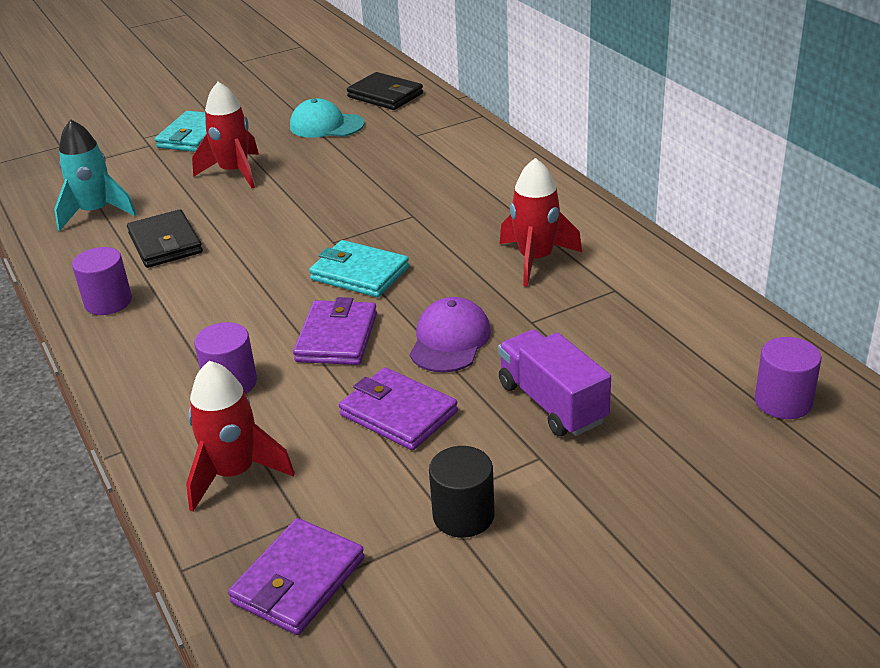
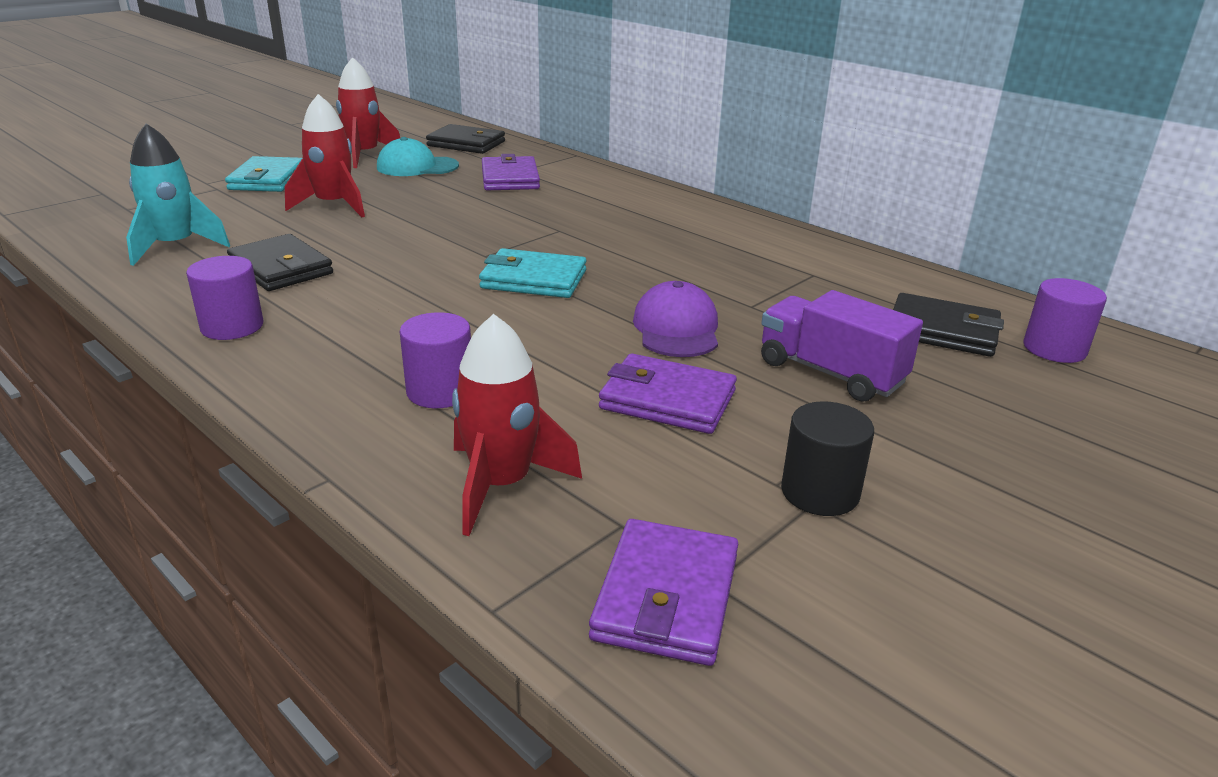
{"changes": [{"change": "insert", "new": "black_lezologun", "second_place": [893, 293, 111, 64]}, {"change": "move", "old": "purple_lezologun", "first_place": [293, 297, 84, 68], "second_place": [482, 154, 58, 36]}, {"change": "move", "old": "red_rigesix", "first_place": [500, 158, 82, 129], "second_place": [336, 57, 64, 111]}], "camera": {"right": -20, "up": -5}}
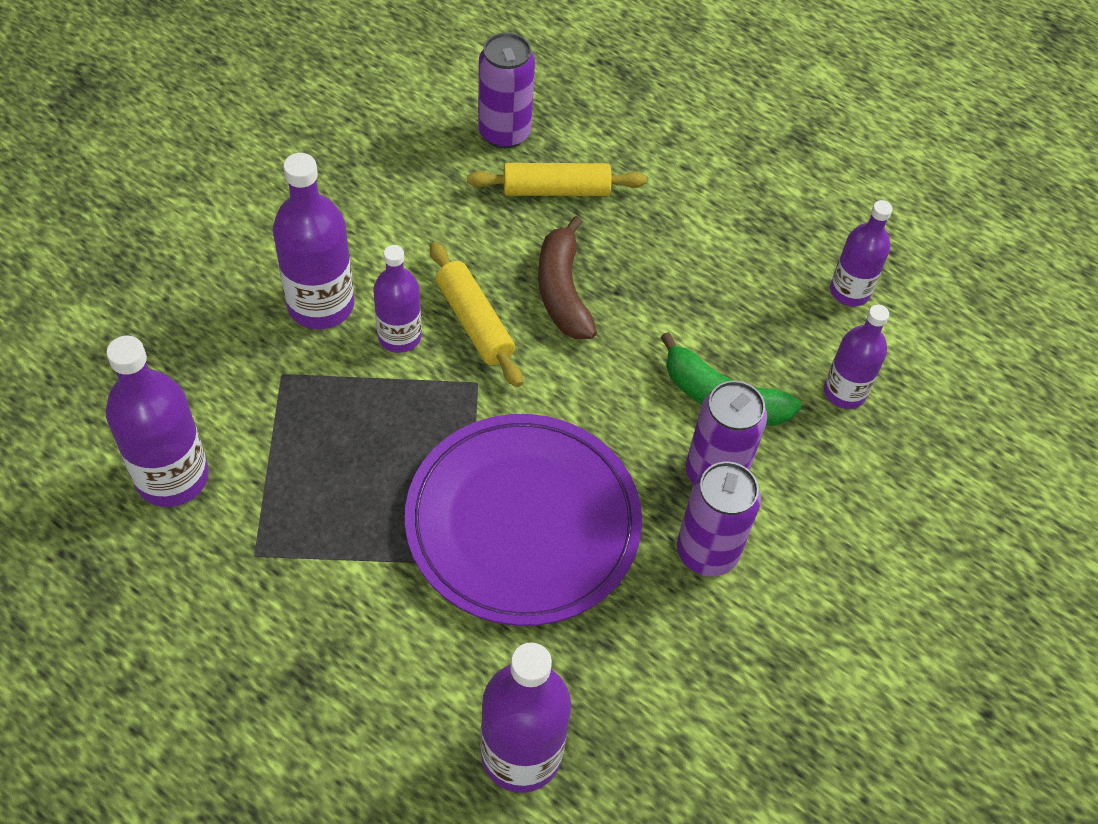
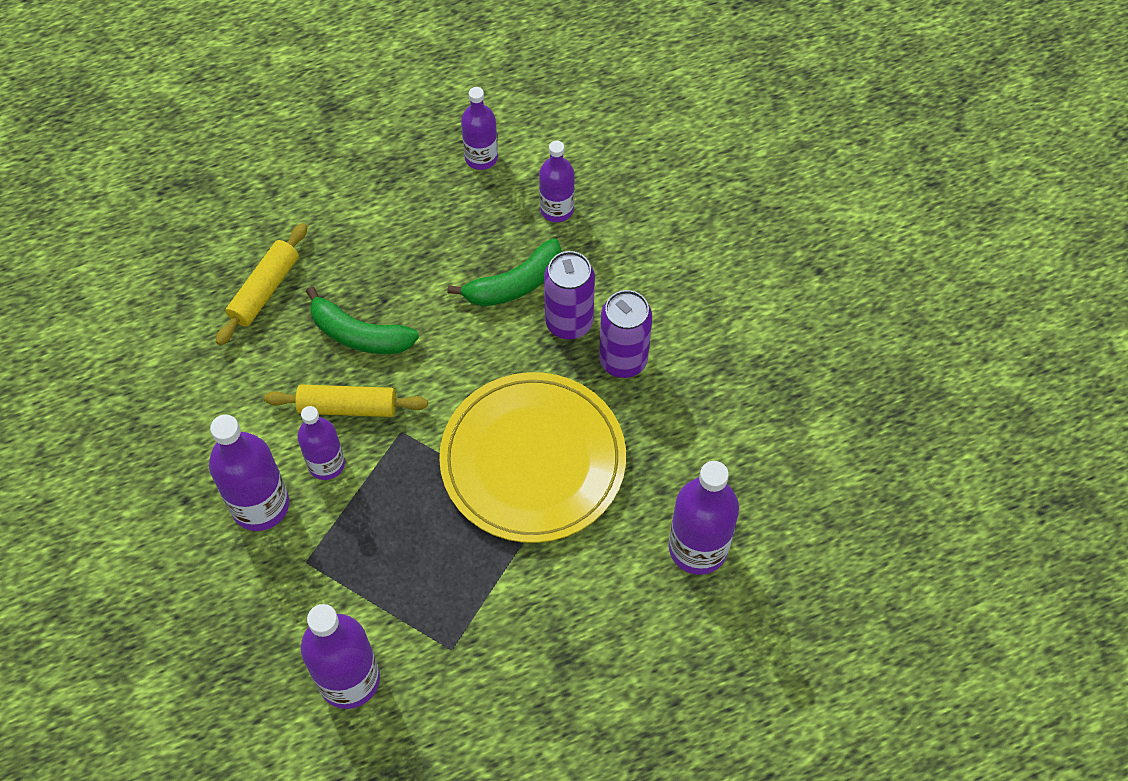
{"changes": [{"change": "delete", "old": "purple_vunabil", "first_place": [478, 33, 57, 116]}, {"change": "recolor", "old": "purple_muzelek", "new": "yellow_muzelek", "first_place": [405, 414, 237, 212], "second_place": [439, 372, 187, 171]}, {"change": "recolor", "old": "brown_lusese", "new": "green_lusese", "first_place": [538, 216, 59, 123], "second_place": [306, 286, 113, 68]}], "camera": {"right": -55, "up": 5}}
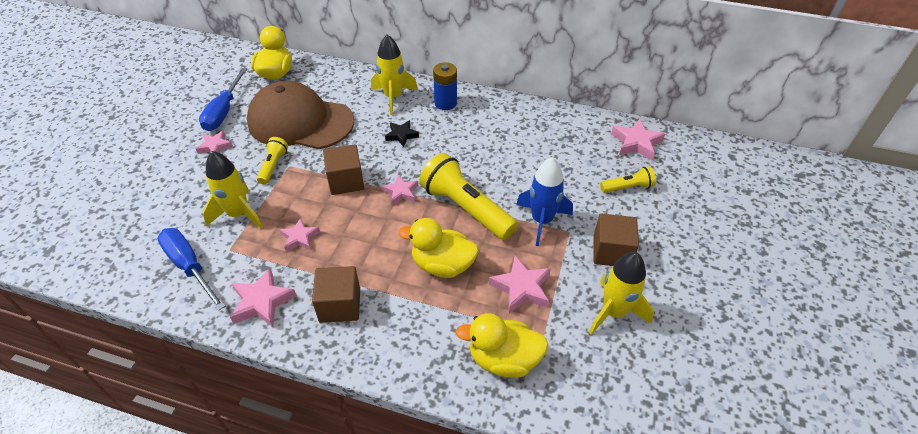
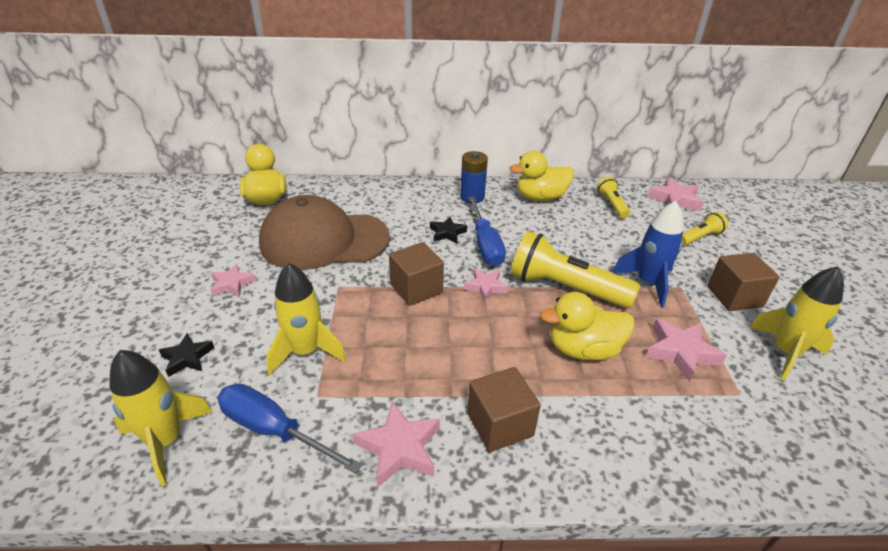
{"changes": [{"change": "delete", "old": "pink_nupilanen", "first_place": [279, 218, 41, 34]}, {"change": "insert", "new": "black_nupilanen", "second_place": [159, 333, 55, 44]}, {"change": "move", "old": "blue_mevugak", "first_place": [199, 68, 48, 63], "second_place": [468, 196, 38, 70]}, {"change": "move", "old": "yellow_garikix", "first_place": [257, 137, 31, 47], "second_place": [597, 177, 33, 41]}, {"change": "move", "old": "yellow_rigesix", "first_place": [371, 34, 47, 81], "second_place": [109, 350, 103, 136]}, {"change": "move", "old": "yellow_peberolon", "first_place": [455, 313, 94, 65], "second_place": [510, 151, 64, 50]}], "camera": {"right": -20, "up": -10}}
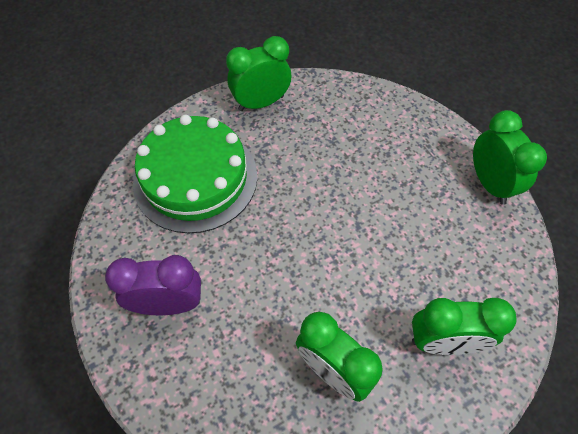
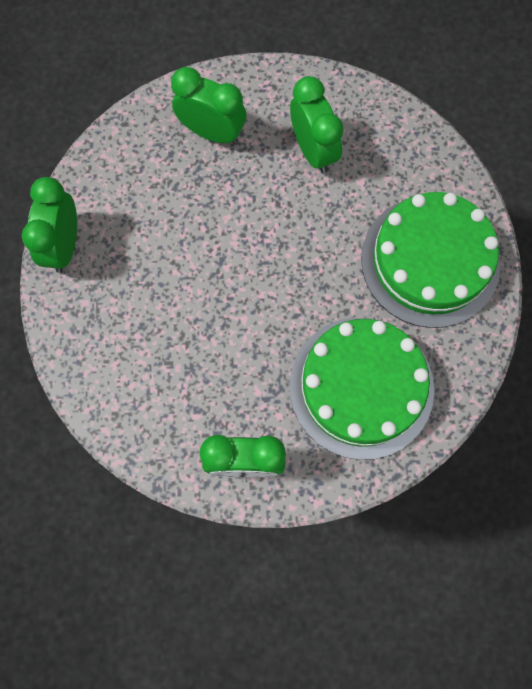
{"changes": [{"change": "replace", "old": "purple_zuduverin", "new": "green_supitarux", "first_place": [105, 255, 96, 60], "second_place": [361, 192, 139, 136]}], "camera": {"right": -155, "up": 15}}
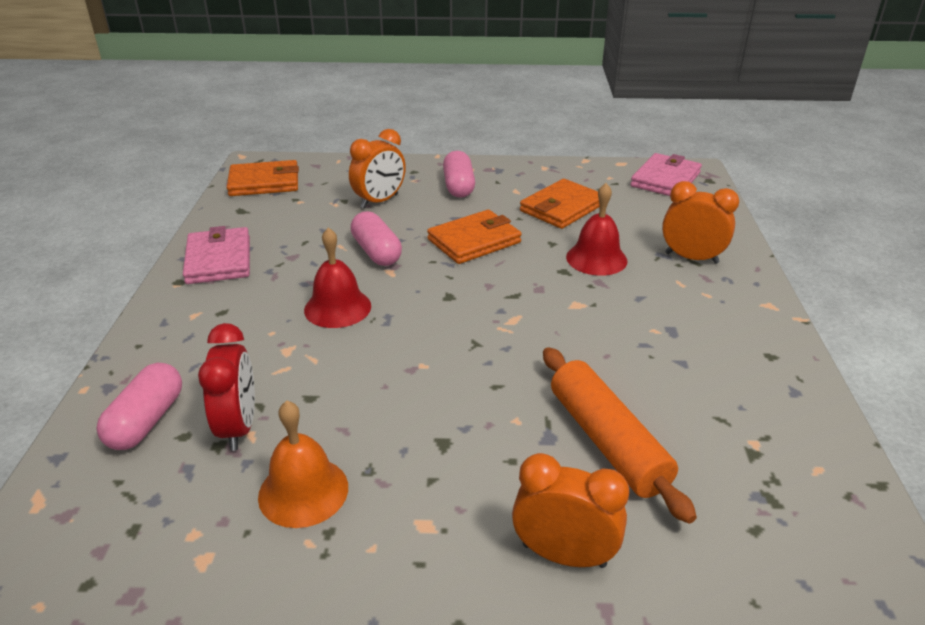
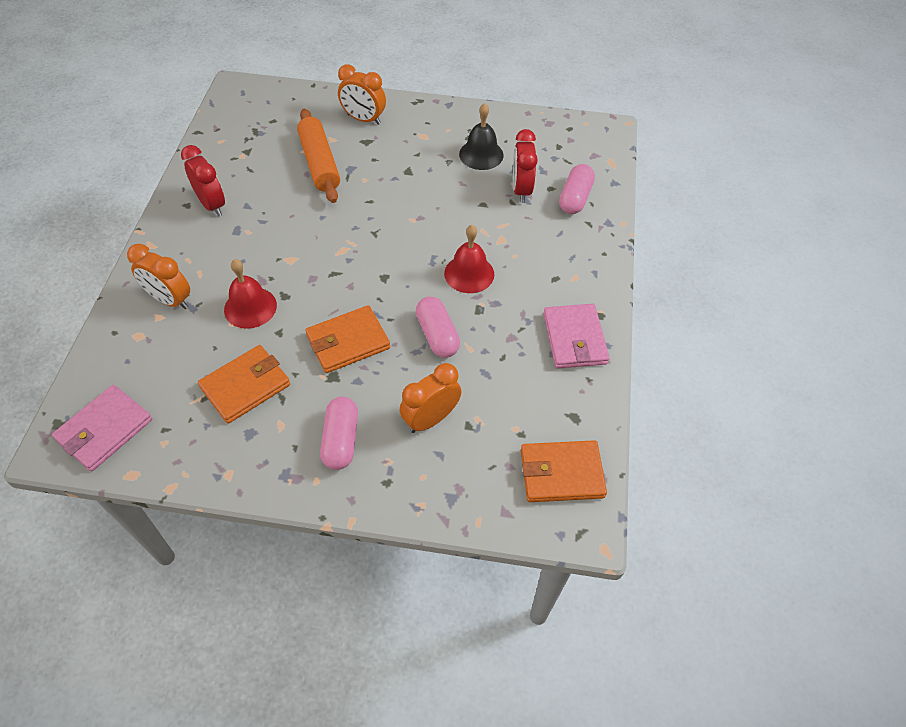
{"changes": [{"change": "insert", "new": "red_zuduverin", "second_place": [181, 145, 44, 72]}, {"change": "recolor", "old": "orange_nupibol", "new": "black_nupibol", "first_place": [258, 401, 90, 127], "second_place": [459, 103, 45, 67]}], "camera": {"right": -175, "up": 20}}
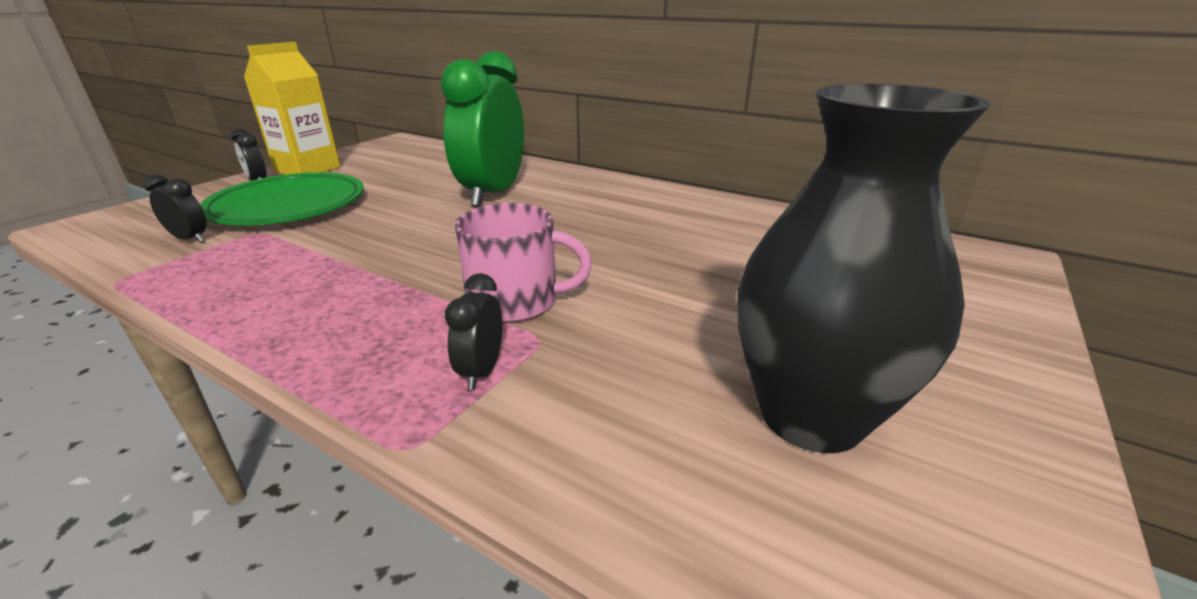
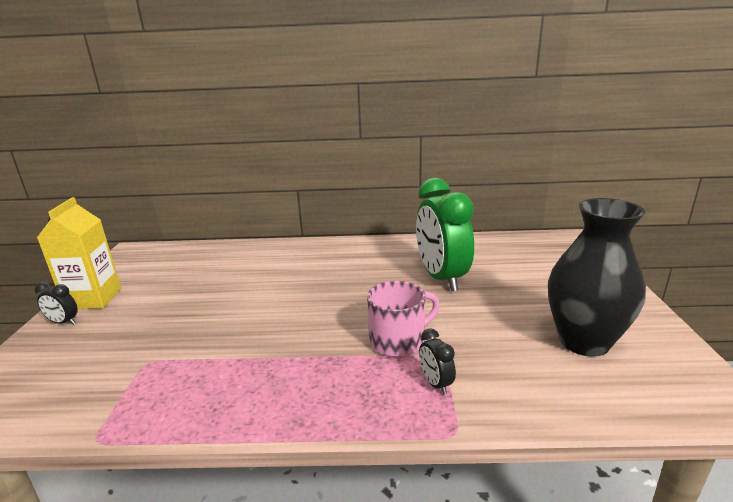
{"changes": [{"change": "delete", "old": "black_zuduverin", "first_place": [144, 174, 63, 68]}, {"change": "delete", "old": "green_muzelek", "first_place": [200, 172, 164, 53]}, {"change": "move", "old": "green_zuduverin", "first_place": [441, 51, 83, 156], "second_place": [416, 178, 58, 113]}], "camera": {"right": -30, "up": -5}}
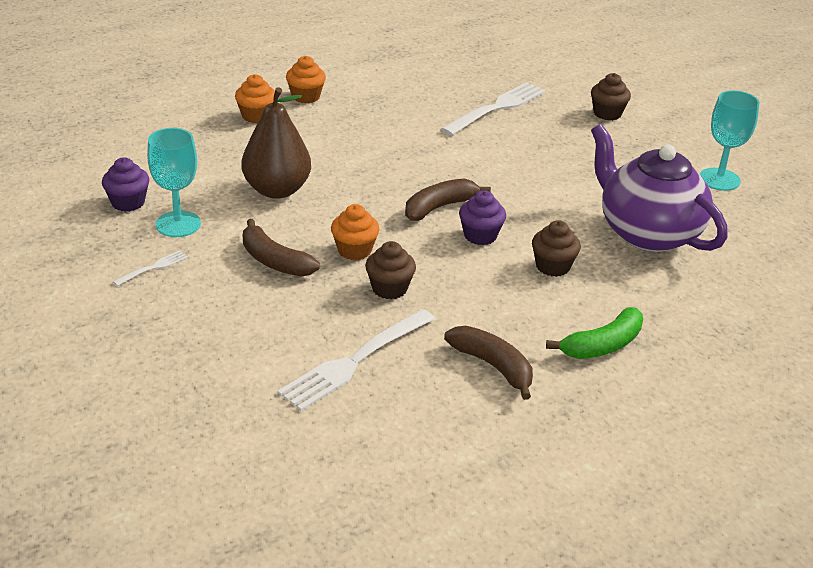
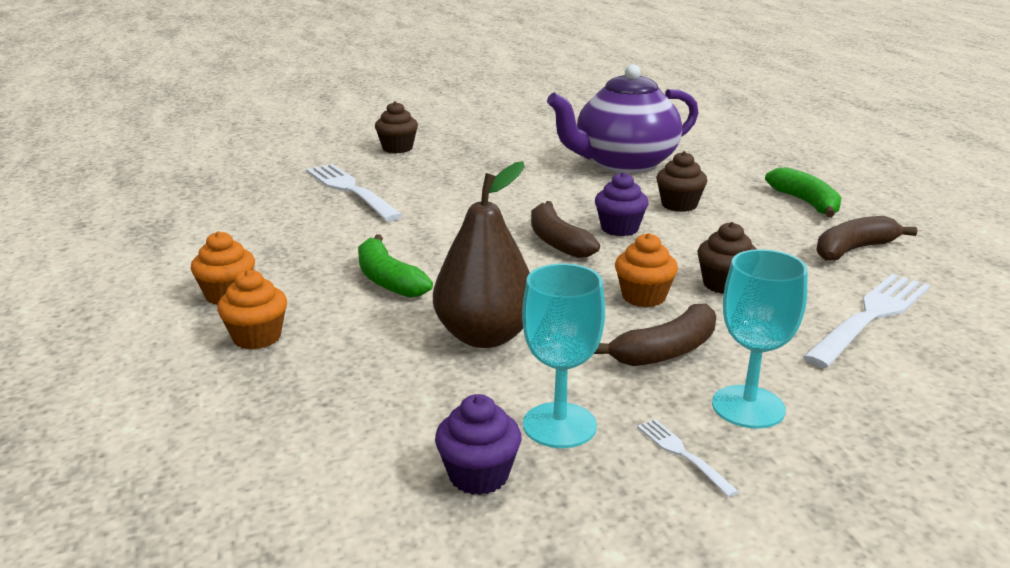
{"changes": [{"change": "insert", "new": "green_lusese", "second_place": [358, 235, 75, 63]}, {"change": "move", "old": "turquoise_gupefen", "first_place": [700, 90, 59, 101], "second_place": [712, 249, 96, 180]}, {"change": "rotate", "old": "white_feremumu", "first_place": [277, 309, 158, 102], "second_place": [803, 274, 127, 94], "degrees": -105}], "camera": {"right": -75, "up": -10}}
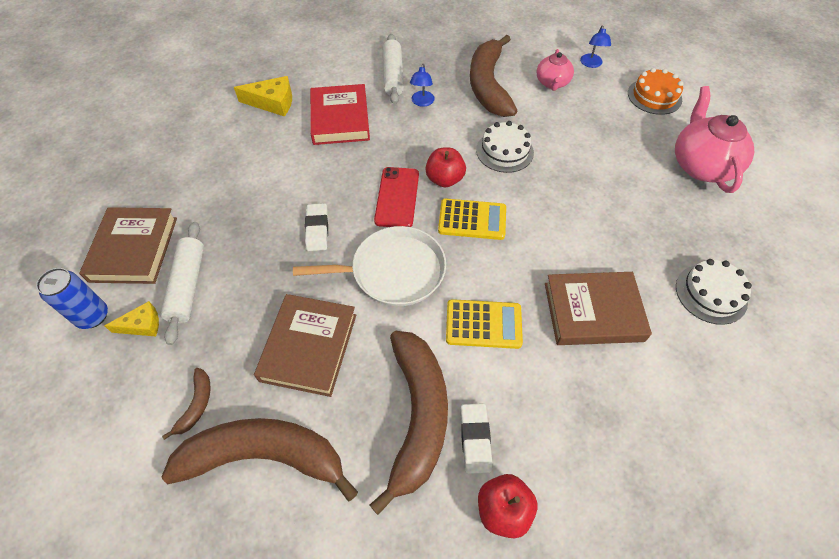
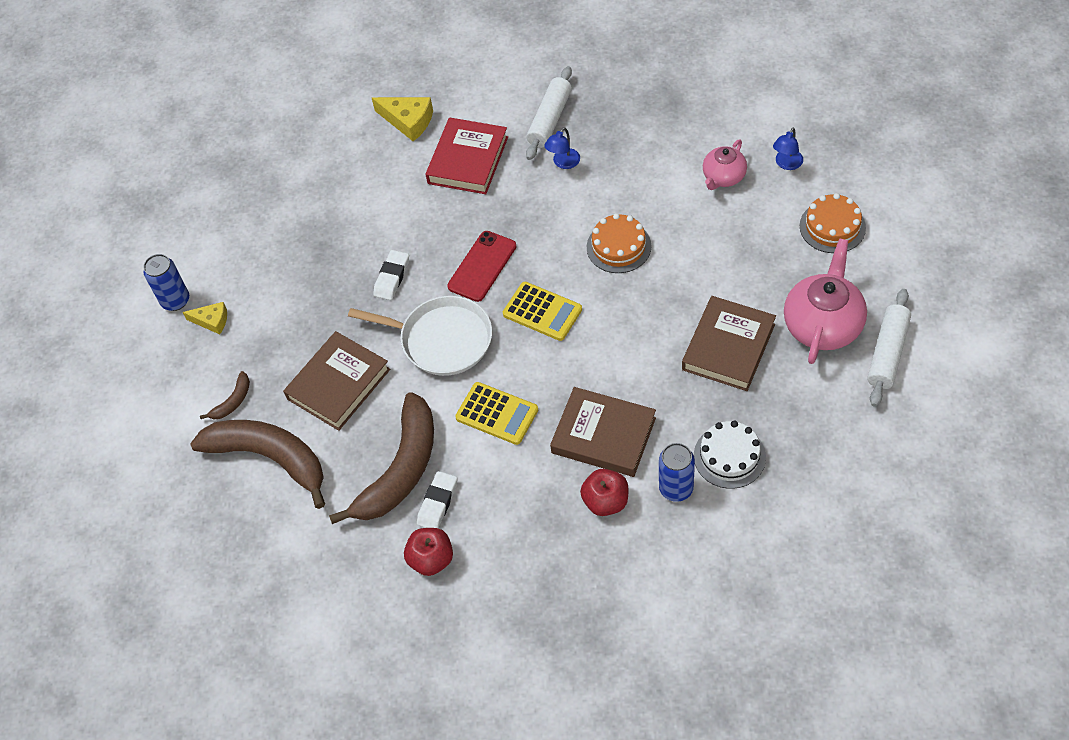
{"changes": [{"change": "delete", "old": "brown_lusese", "first_place": [470, 35, 47, 82]}, {"change": "insert", "new": "blue_vunabil", "second_place": [659, 443, 36, 59]}, {"change": "move", "old": "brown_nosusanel", "first_place": [79, 207, 98, 77], "second_place": [682, 296, 94, 95]}, {"change": "move", "old": "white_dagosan", "first_place": [161, 222, 43, 123], "second_place": [867, 289, 44, 118]}, {"change": "move", "old": "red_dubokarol", "first_place": [425, 148, 41, 39], "second_place": [580, 469, 48, 47]}, {"change": "recolor", "old": "white_supitarux", "new": "orange_supitarux", "first_place": [476, 121, 58, 52], "second_place": [587, 213, 65, 60]}], "camera": {"right": 30, "up": 0}}
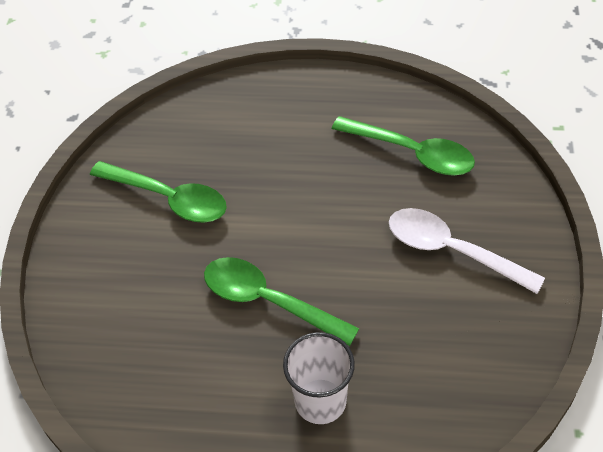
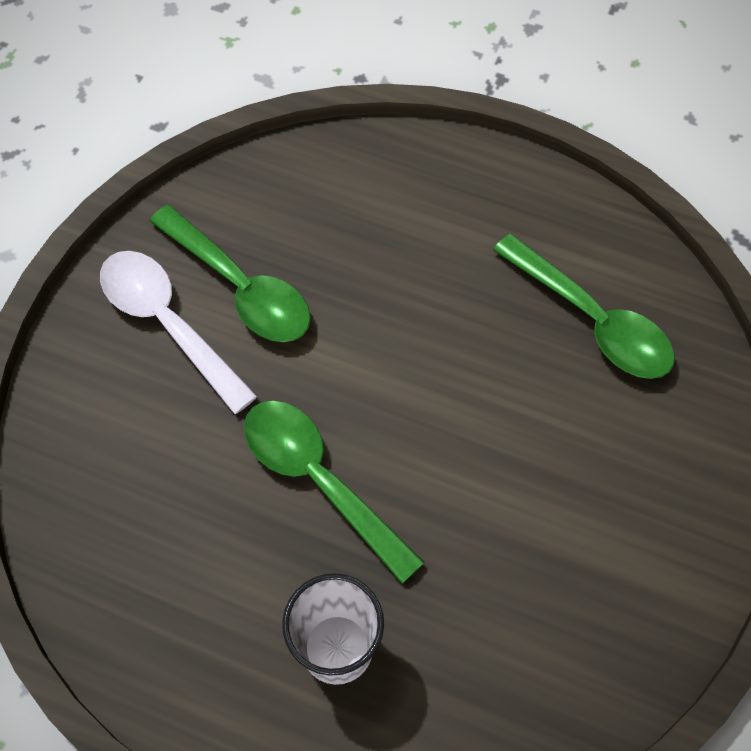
{"changes": [{"change": "move", "old": "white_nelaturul", "first_place": [389, 208, 156, 86], "second_place": [100, 251, 158, 163]}], "camera": {"right": 15, "up": 10}}
